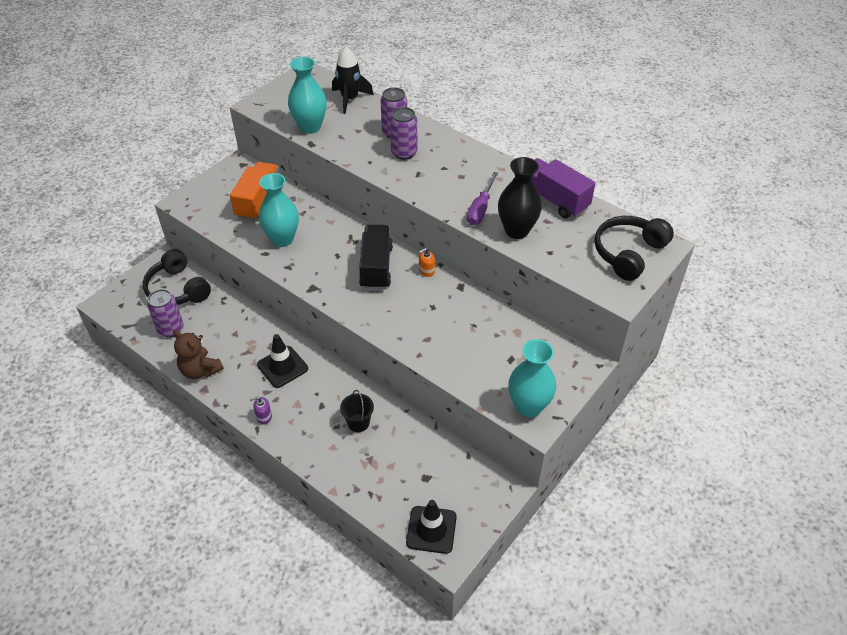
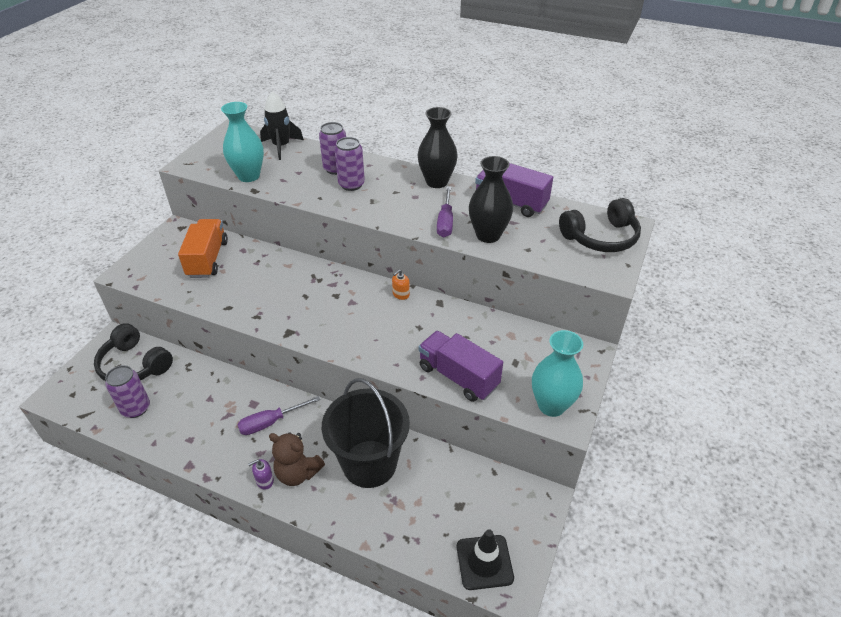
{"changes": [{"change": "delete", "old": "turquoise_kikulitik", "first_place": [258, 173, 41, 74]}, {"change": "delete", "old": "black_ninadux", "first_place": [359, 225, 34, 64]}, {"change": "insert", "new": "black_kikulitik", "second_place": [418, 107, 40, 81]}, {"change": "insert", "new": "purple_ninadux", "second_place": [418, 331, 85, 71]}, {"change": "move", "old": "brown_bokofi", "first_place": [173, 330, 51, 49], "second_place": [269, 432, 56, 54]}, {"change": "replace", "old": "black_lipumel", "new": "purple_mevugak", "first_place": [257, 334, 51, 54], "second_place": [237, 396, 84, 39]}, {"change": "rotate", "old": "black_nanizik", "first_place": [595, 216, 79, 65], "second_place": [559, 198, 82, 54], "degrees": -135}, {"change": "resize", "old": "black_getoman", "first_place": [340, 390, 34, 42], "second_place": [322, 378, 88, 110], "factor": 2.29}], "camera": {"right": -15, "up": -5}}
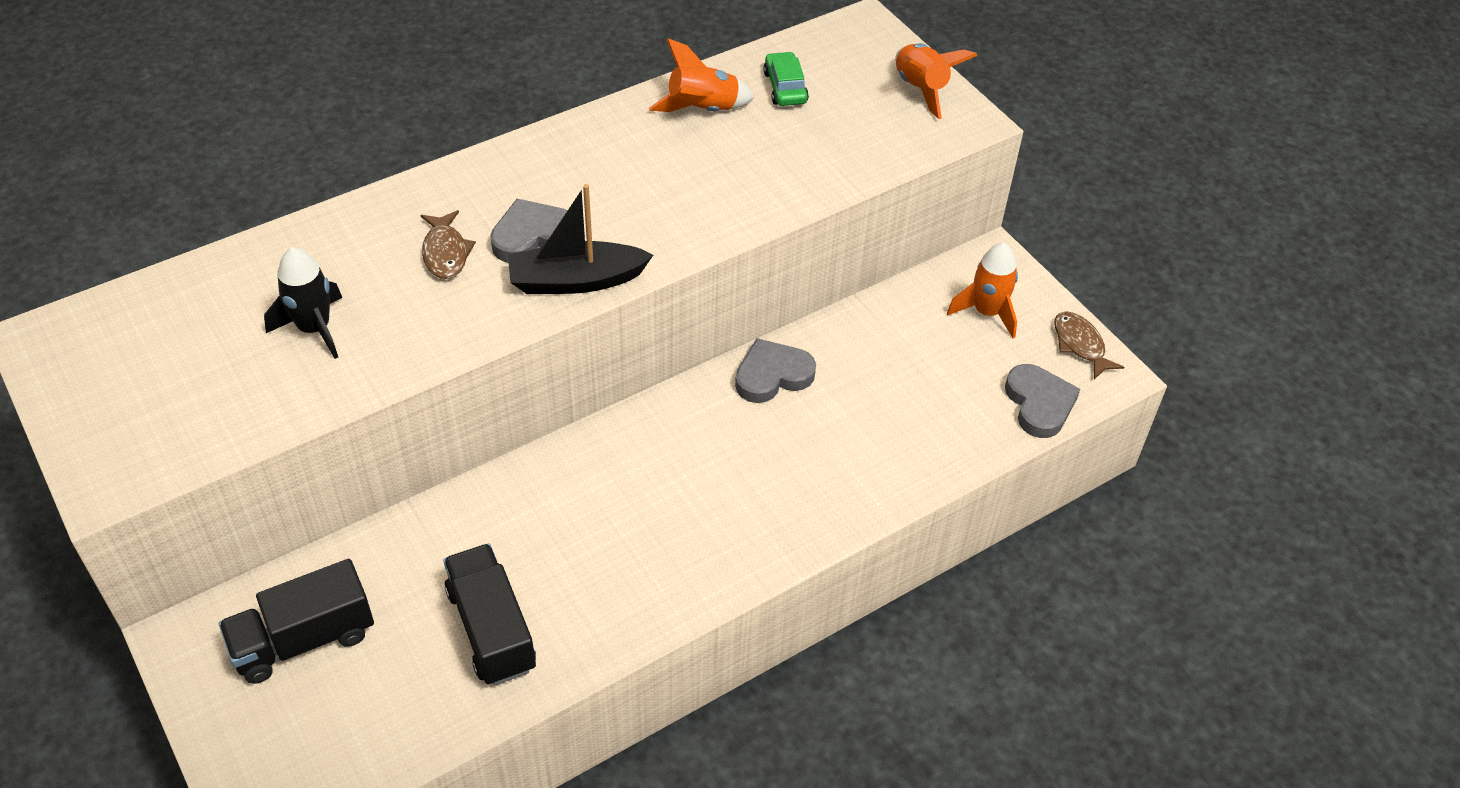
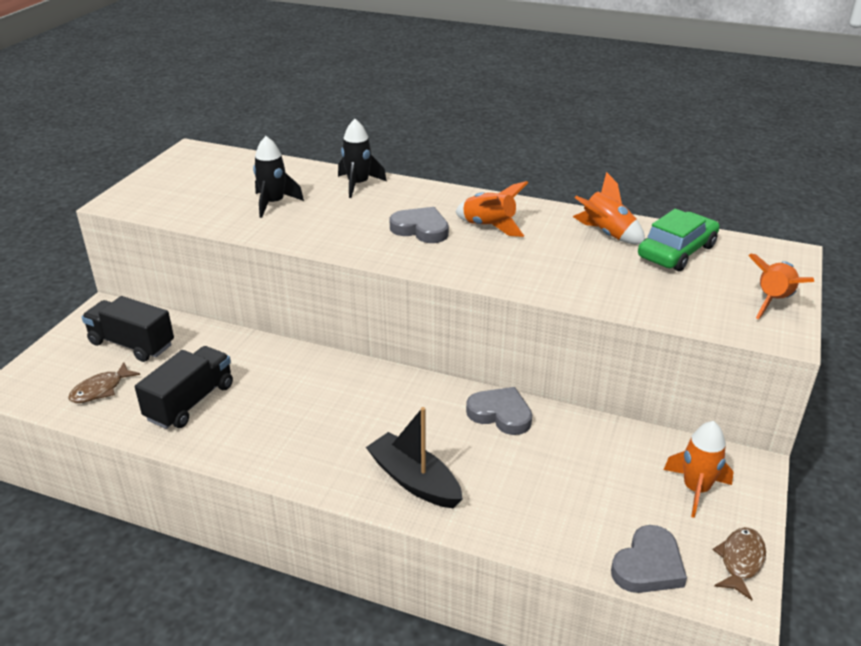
{"changes": [{"change": "insert", "new": "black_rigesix", "second_place": [338, 119, 49, 79]}, {"change": "insert", "new": "orange_rigesix", "second_place": [455, 181, 73, 56]}, {"change": "move", "old": "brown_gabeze", "first_place": [420, 210, 56, 69], "second_place": [68, 362, 72, 41]}, {"change": "move", "old": "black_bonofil", "first_place": [508, 184, 145, 110], "second_place": [366, 407, 97, 101]}, {"change": "resize", "old": "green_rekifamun", "first_place": [763, 52, 46, 54], "second_place": [638, 209, 82, 62], "factor": 1.62}], "camera": {"right": 55, "up": -15}}
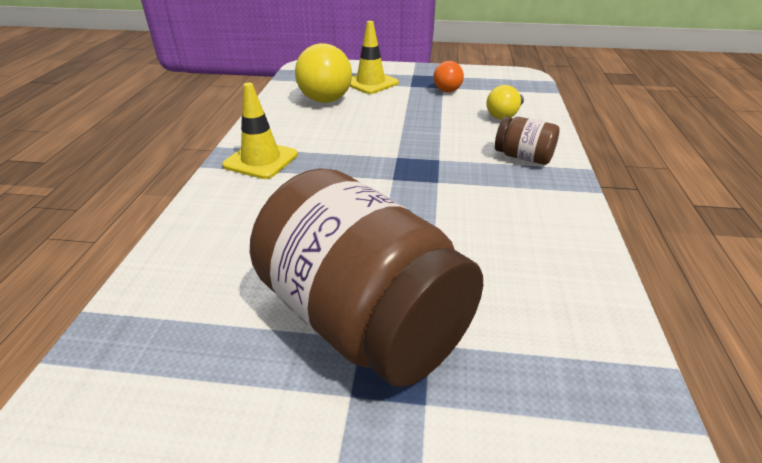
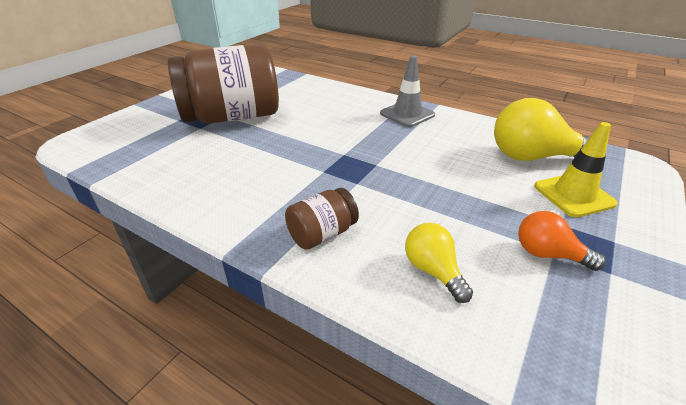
{"changes": [{"change": "recolor", "old": "yellow_lipumel", "new": "grey_lipumel", "first_place": [222, 83, 76, 96], "second_place": [380, 55, 55, 72]}], "camera": {"right": 115, "up": 0}}
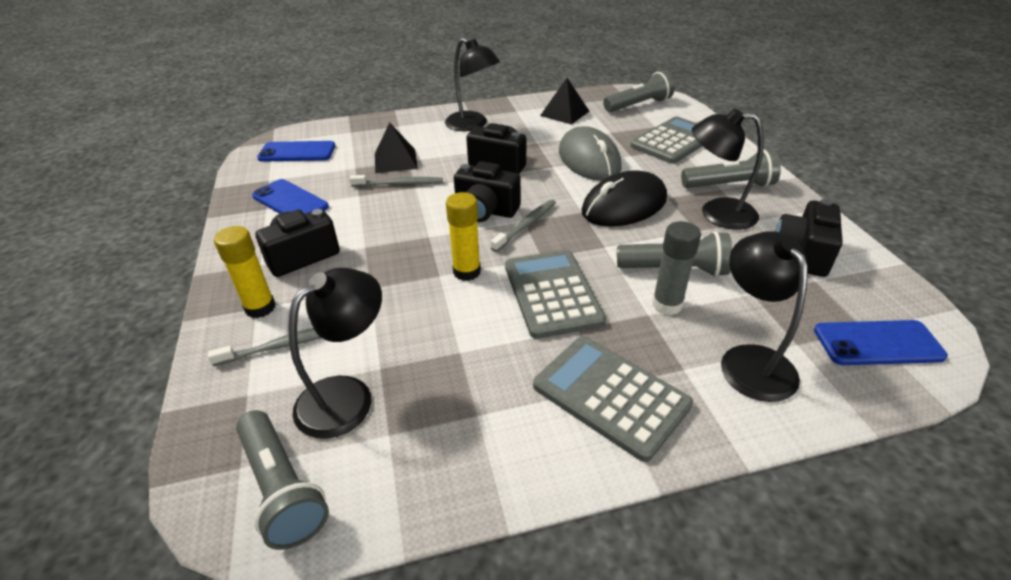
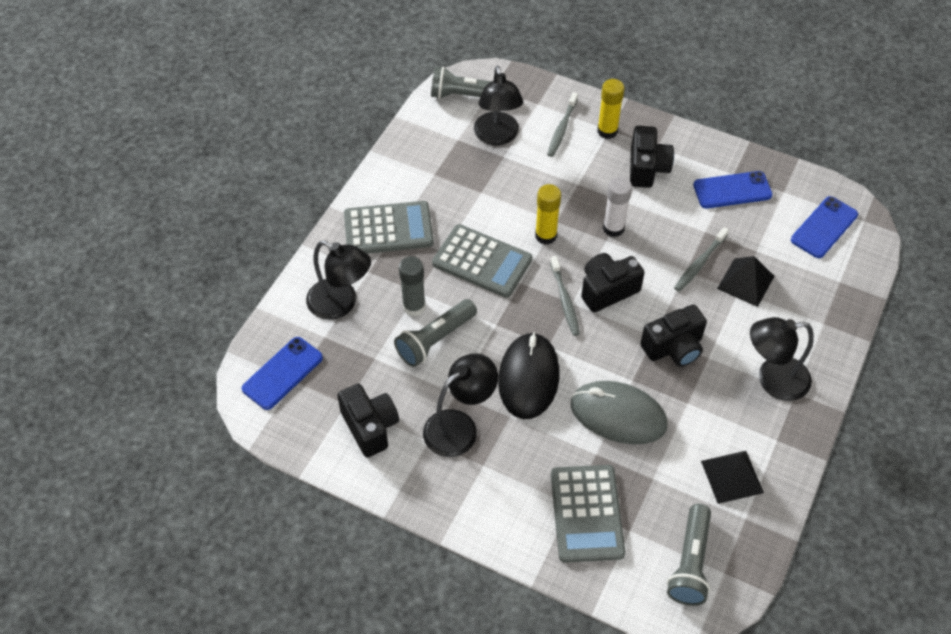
{"changes": [{"change": "delete", "old": "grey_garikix", "first_place": [681, 149, 100, 39]}, {"change": "insert", "new": "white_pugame", "second_place": [603, 177, 29, 60]}], "camera": {"right": 130, "up": 15}}
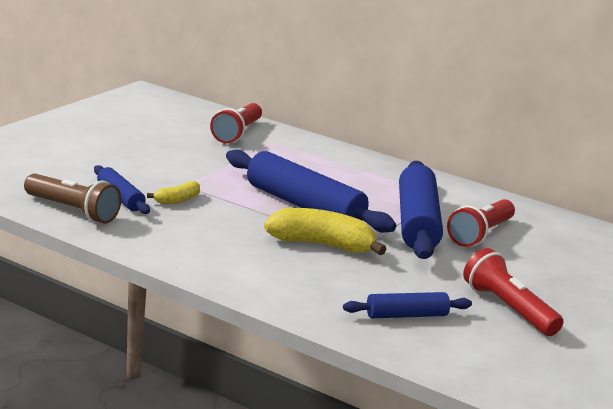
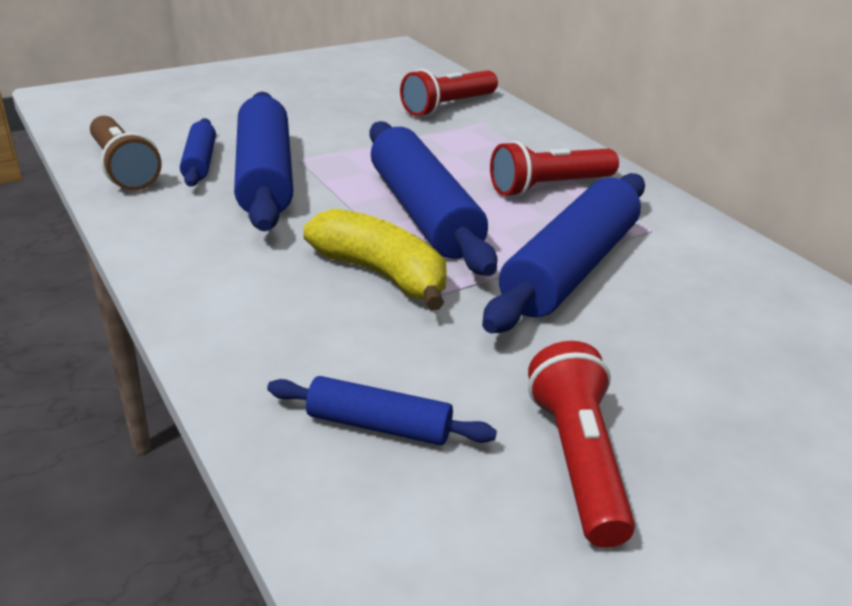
{"changes": [{"change": "move", "old": "red_garikix", "first_place": [447, 199, 68, 48], "second_place": [490, 141, 129, 56]}, {"change": "replace", "old": "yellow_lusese", "new": "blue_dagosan", "first_place": [147, 181, 53, 23], "second_place": [234, 92, 59, 139]}], "camera": {"right": 30, "up": 10}}
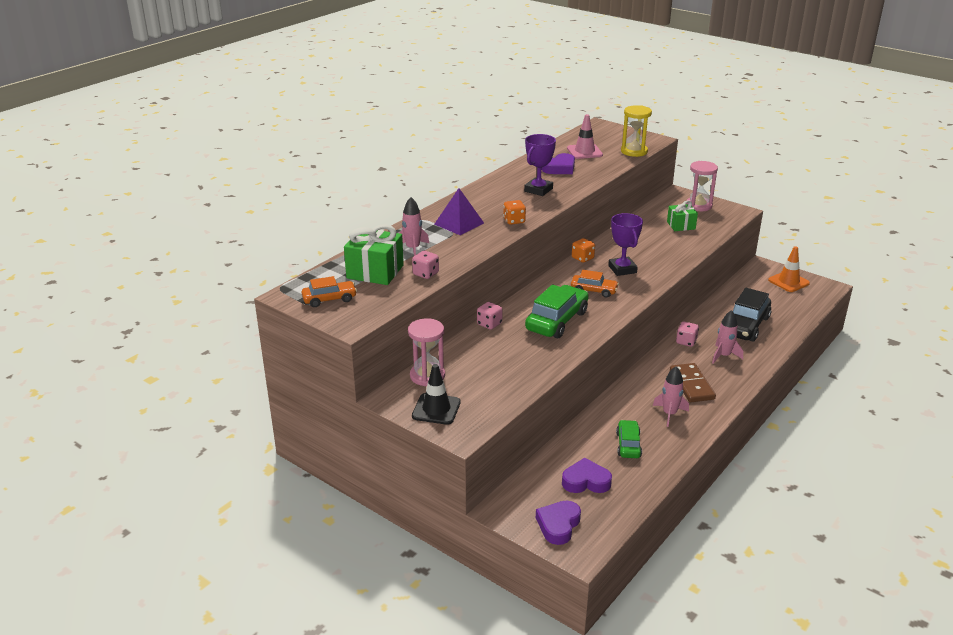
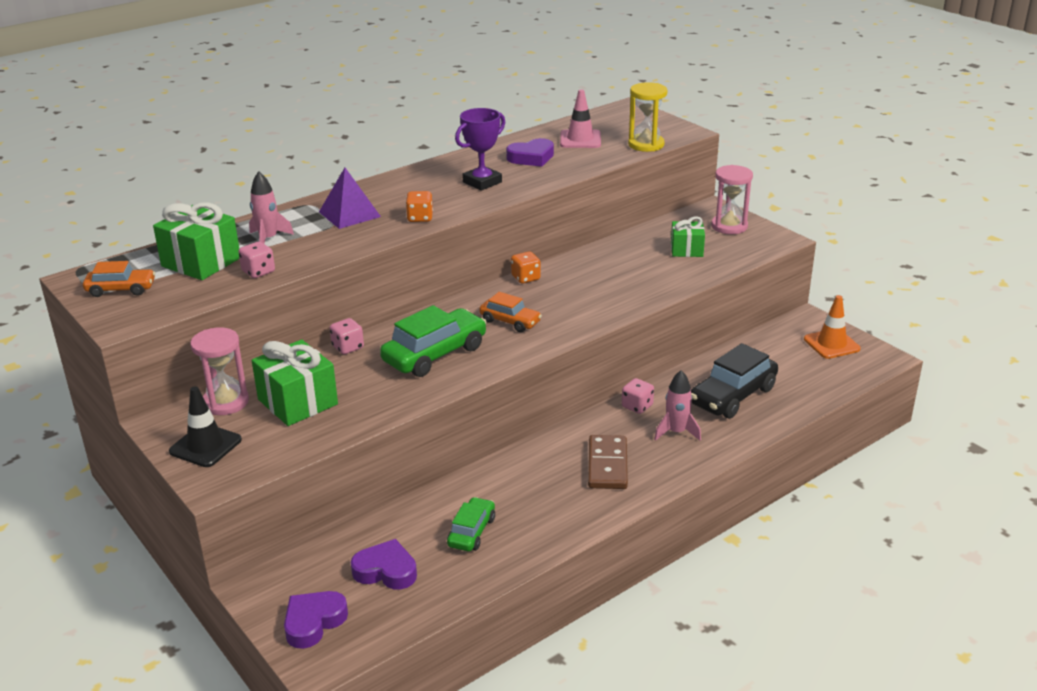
{"changes": [{"change": "delete", "old": "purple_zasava", "first_place": [608, 213, 35, 63]}, {"change": "delete", "old": "pink_rigesix", "first_place": [653, 366, 36, 61]}, {"change": "insert", "new": "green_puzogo", "second_place": [252, 340, 86, 86]}], "camera": {"right": 15, "up": 0}}
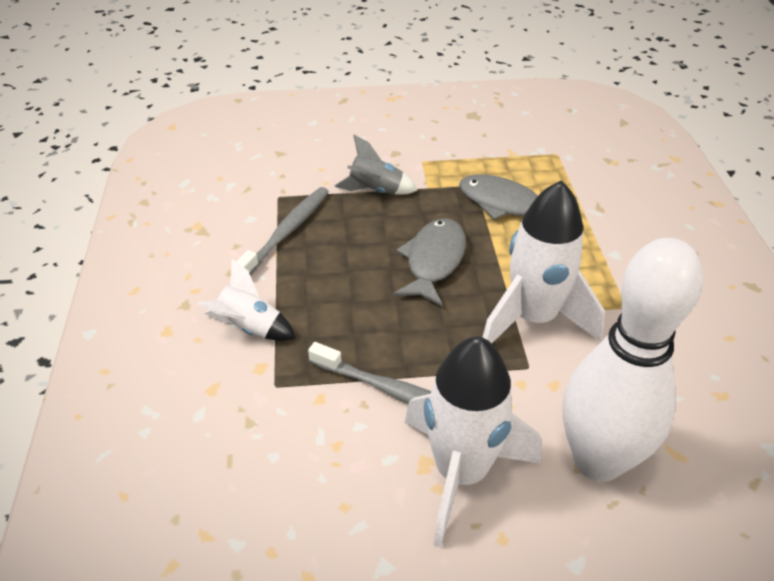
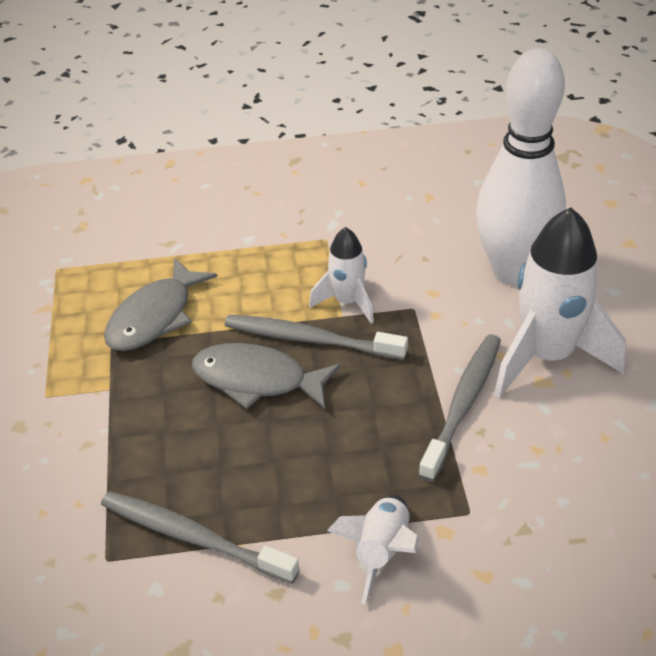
{"changes": [{"change": "delete", "old": "grey_rigesix", "first_place": [334, 135, 84, 60]}, {"change": "insert", "new": "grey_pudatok", "second_place": [225, 315, 183, 45]}, {"change": "resize", "old": "white_rigesix", "first_place": [482, 180, 123, 163], "second_place": [309, 227, 65, 97], "factor": 0.55}], "camera": {"right": -90, "up": 0}}
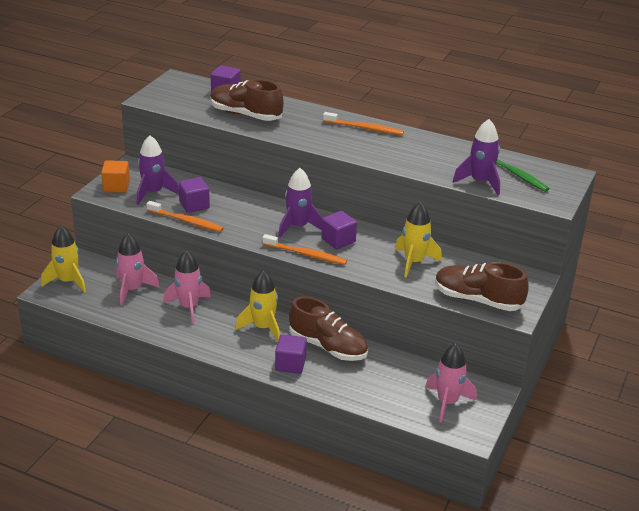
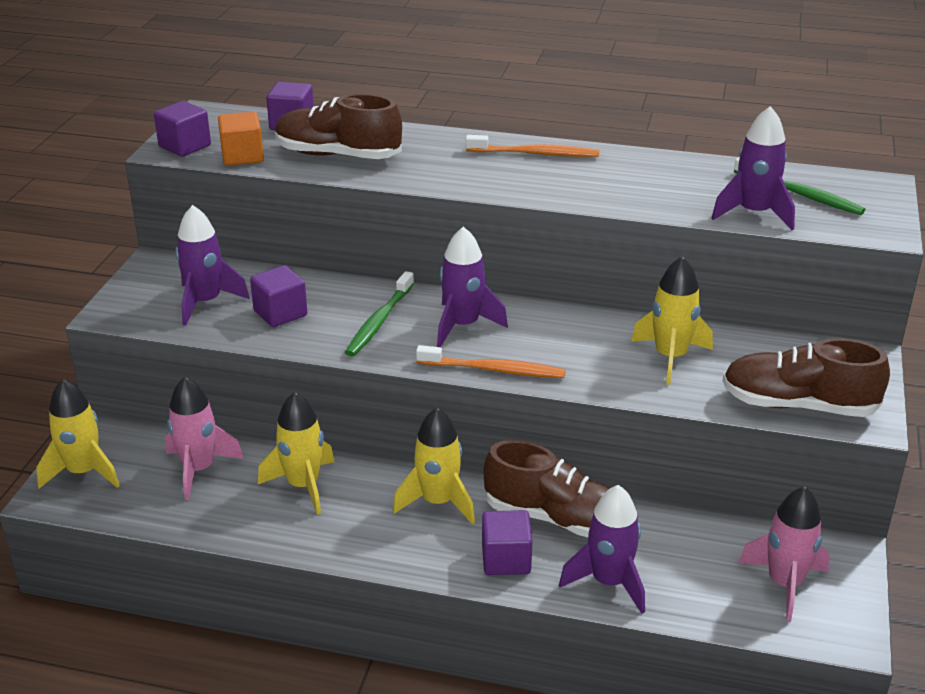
{"changes": [{"change": "delete", "old": "orange_pudatok", "first_place": [146, 201, 78, 31]}, {"change": "insert", "new": "green_pudatok", "second_place": [345, 271, 69, 86]}, {"change": "insert", "new": "purple_rigesix", "second_place": [559, 485, 86, 129]}, {"change": "move", "old": "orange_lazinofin", "first_place": [101, 160, 29, 33], "second_place": [218, 112, 46, 54]}, {"change": "move", "old": "purple_lazinofin", "first_place": [322, 211, 35, 38], "second_place": [154, 101, 57, 56]}, {"change": "recolor", "old": "pink_rigesix", "new": "yellow_rigesix", "first_place": [163, 250, 48, 74], "second_place": [258, 392, 76, 123]}], "camera": {"right": -10, "up": 0}}
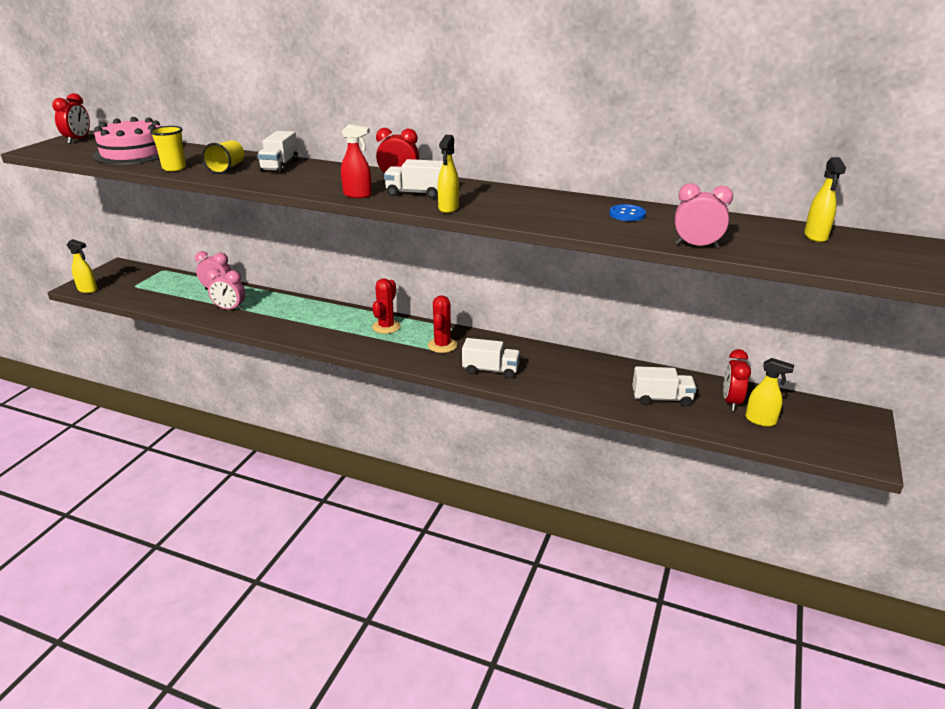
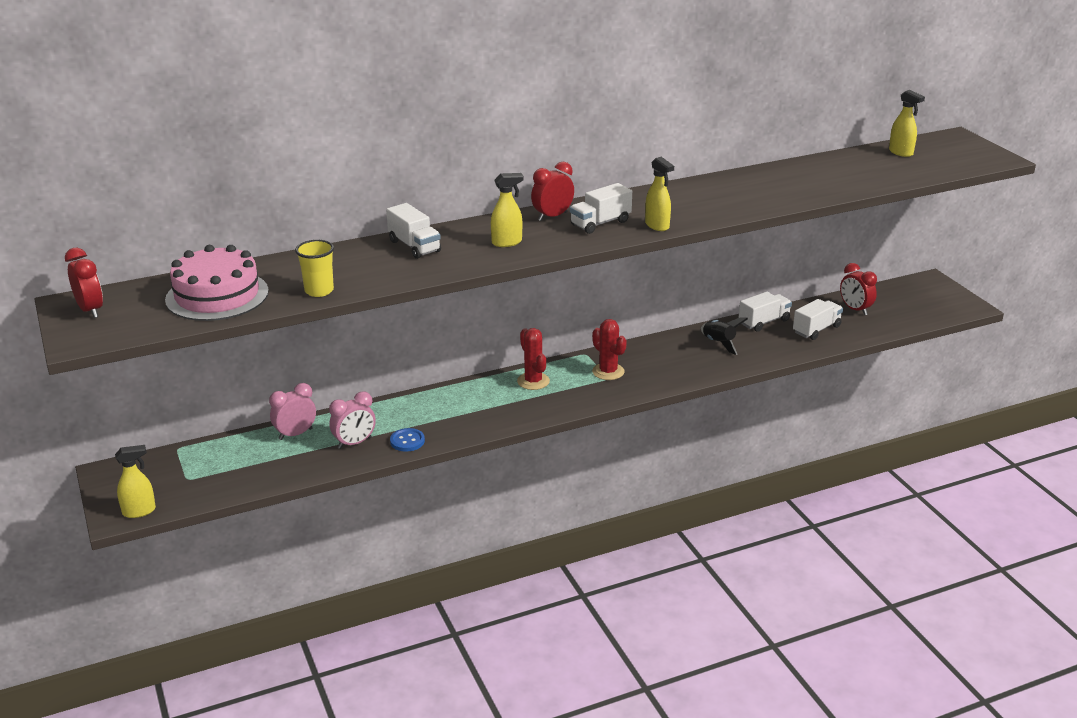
{"changes": [{"change": "delete", "old": "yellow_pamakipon", "first_place": [202, 140, 42, 34]}, {"change": "delete", "old": "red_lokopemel", "first_place": [341, 124, 31, 74]}, {"change": "delete", "old": "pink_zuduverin", "first_place": [675, 183, 58, 65]}, {"change": "insert", "new": "black_rigesix", "second_place": [701, 318, 47, 37]}, {"change": "move", "old": "white_ninadux", "first_place": [462, 338, 58, 41], "second_place": [739, 292, 53, 40]}, {"change": "move", "old": "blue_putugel", "first_place": [610, 204, 36, 17], "second_place": [390, 428, 35, 24]}, {"change": "move", "old": "yellow_lokopemel", "first_place": [745, 358, 49, 69], "second_place": [491, 173, 33, 74]}], "camera": {"right": -45, "up": 0}}
